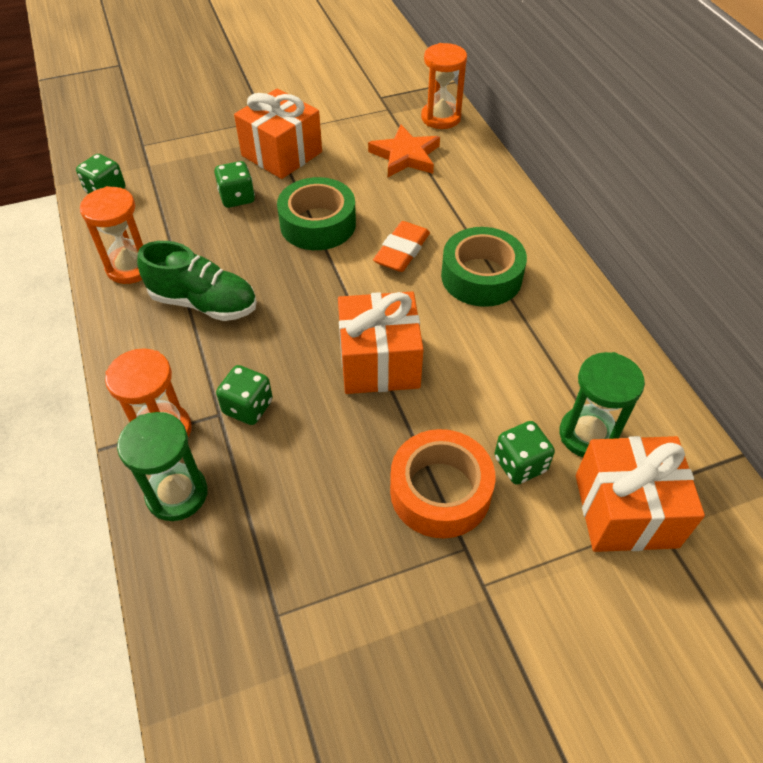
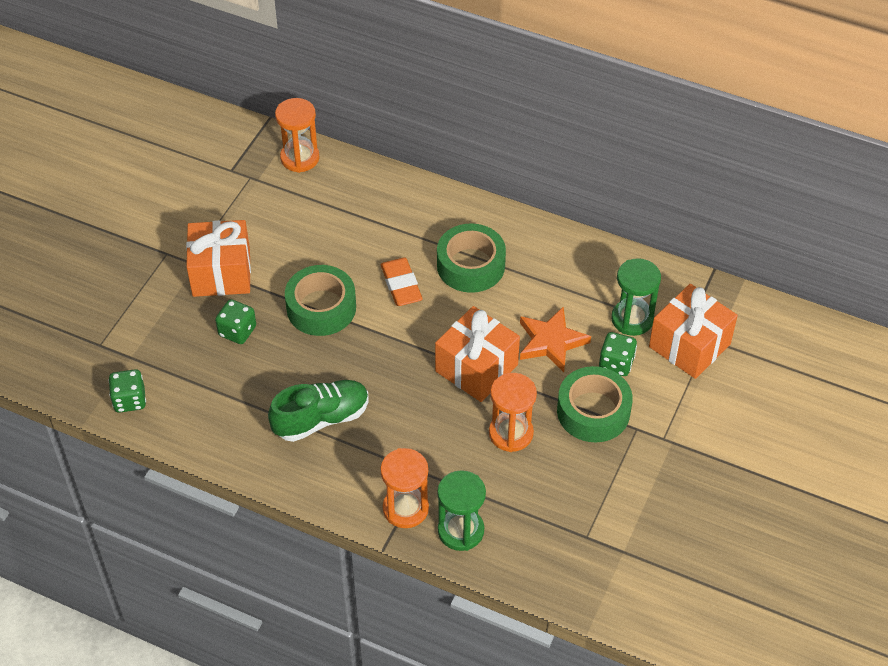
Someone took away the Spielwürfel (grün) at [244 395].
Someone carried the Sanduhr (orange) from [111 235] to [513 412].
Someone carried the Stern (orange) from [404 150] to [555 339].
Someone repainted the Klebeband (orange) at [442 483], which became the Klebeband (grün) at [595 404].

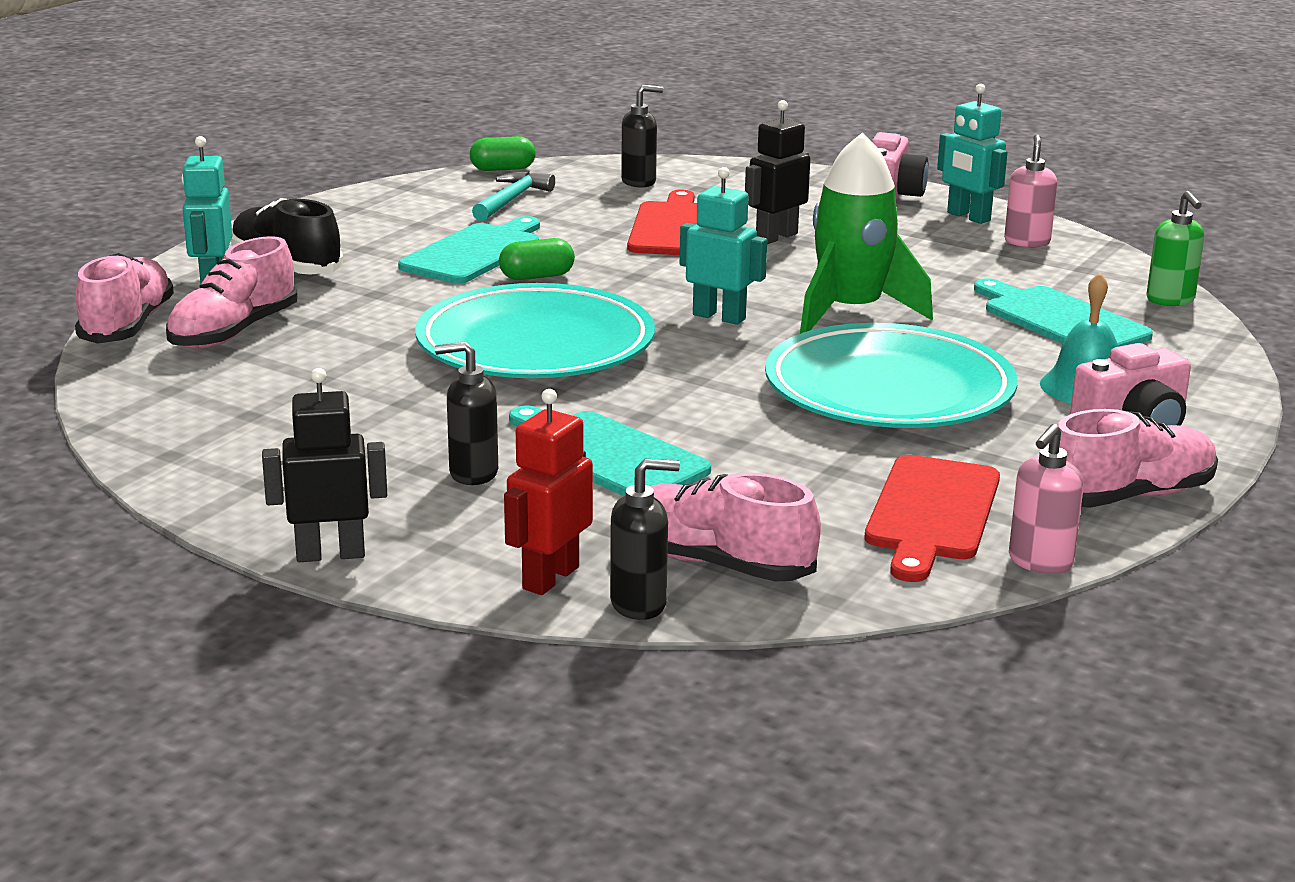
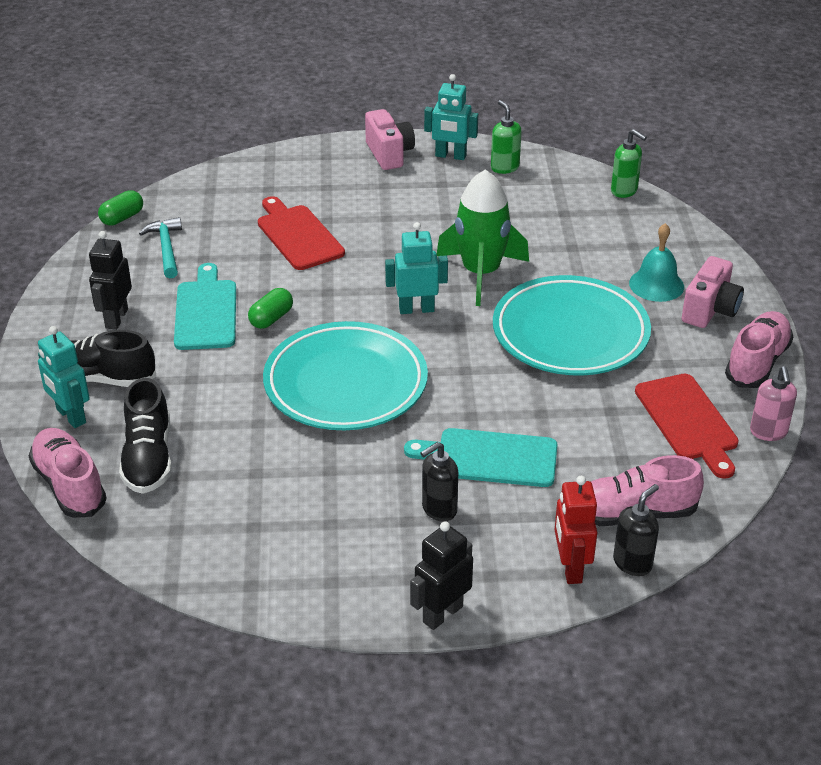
Someone took away the Seifenspender (schwarz) at [642 136].
Someone took away the Schneidebrett (türkis) at [1063 312].
Someone carried the Roboter (schwarz) from [777 172] to [110 280].
Someone repainted the Schuh (rosa) at [232 292], which became the Schuh (schwarz) at [145 436].
Someone repainted the Seifenspender (rosa) at [1030 191], which became the Seifenspender (grün) at [506 137].

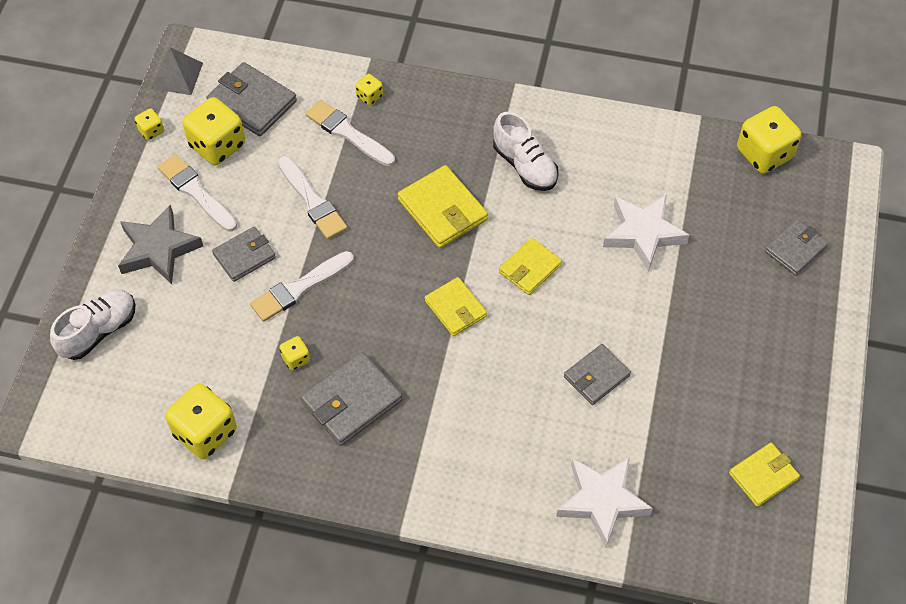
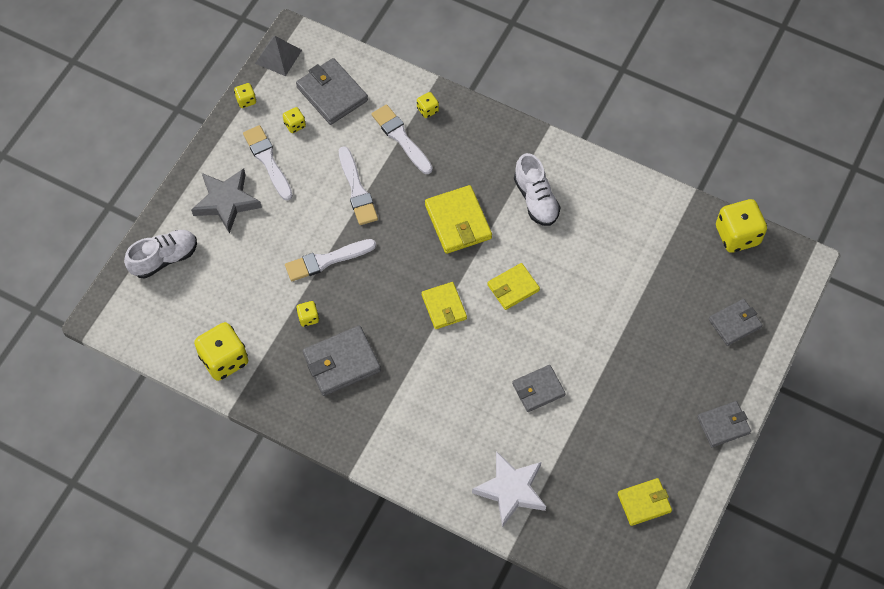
Someone took away the Stern (weiß) at [646 232].
Someone carried the Geldbörse (grau) from [244 254] to [724 424].
Someone scaled the Spielwürfel (gelb) at [214 131] by 0.48.

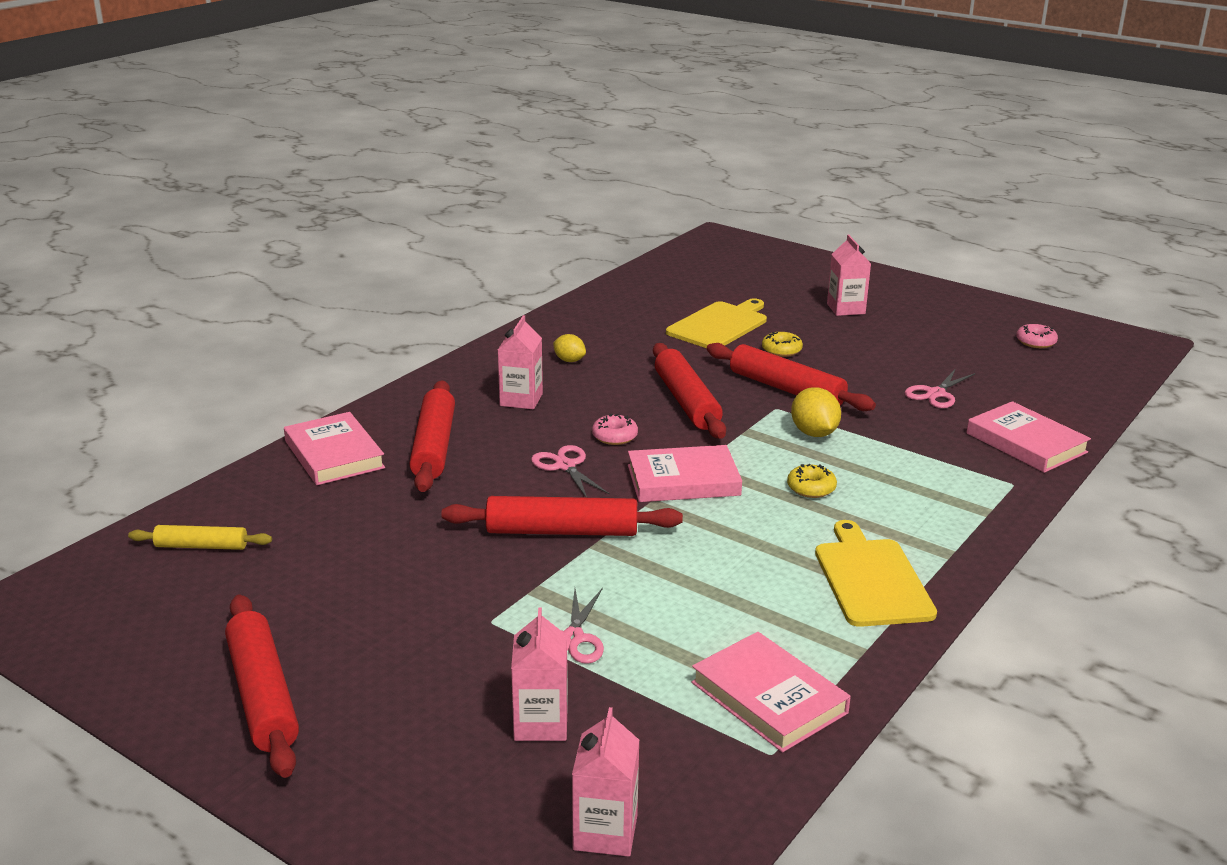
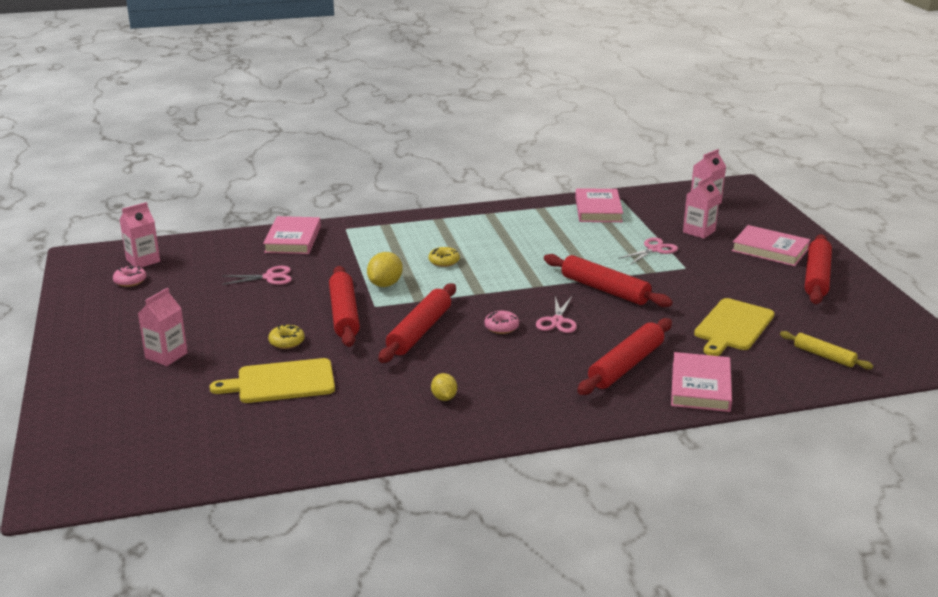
Someone carried the Getränkekarton (rosa) from [520 362] to [140 234].
Someone carried the Buch (rosa) from [685 473] to [771 245].
Someone carried the Schneidebrett (gelb) from [876 573] to [734 327].

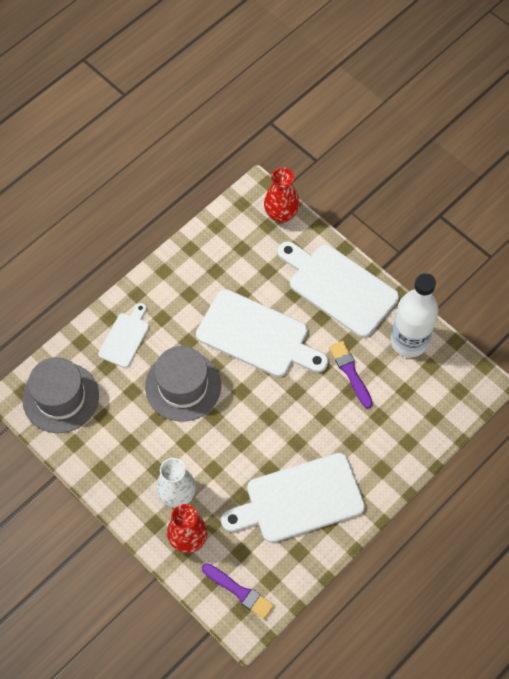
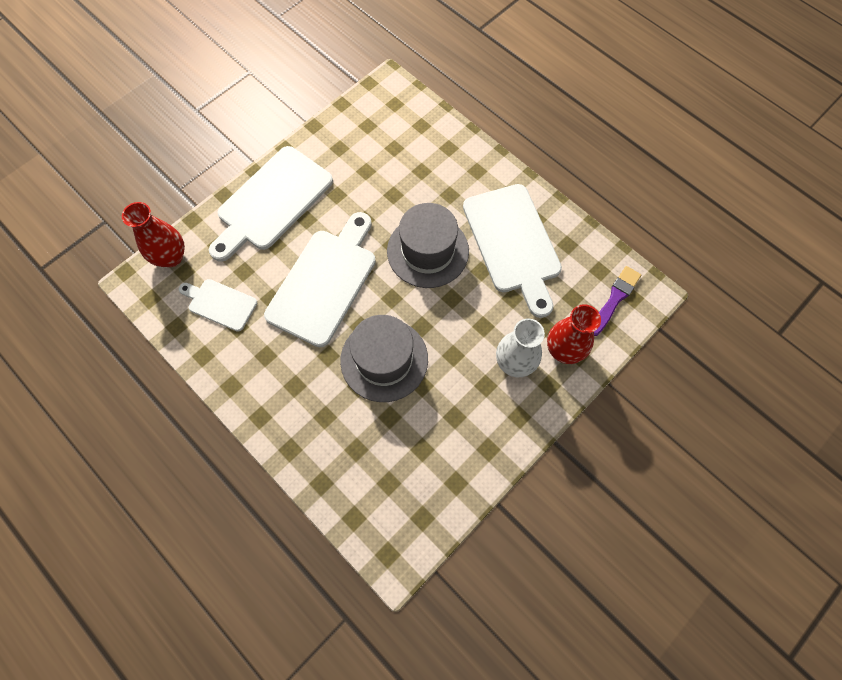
Someone took away the Pinsel (lila) at [351 374].
Someone took away the Flasche (weiß) at [414 315].
Someone carried the Hut (grau) from [60 395] to [428 245].
Someone carried the Schneidebrett (weiß) from [123 335] to [218 305].

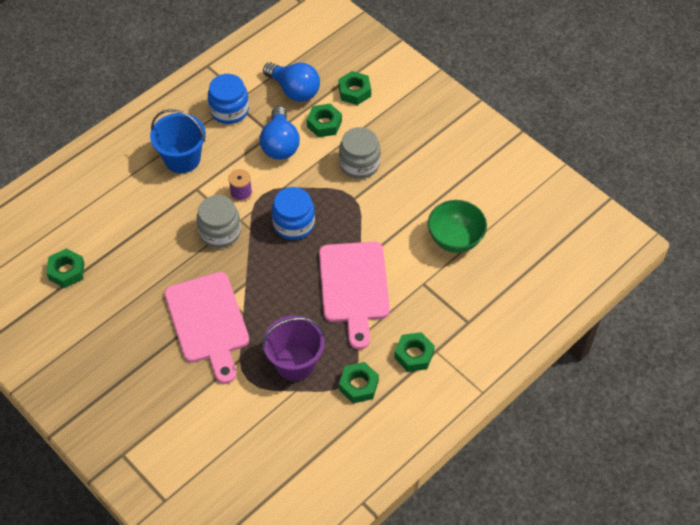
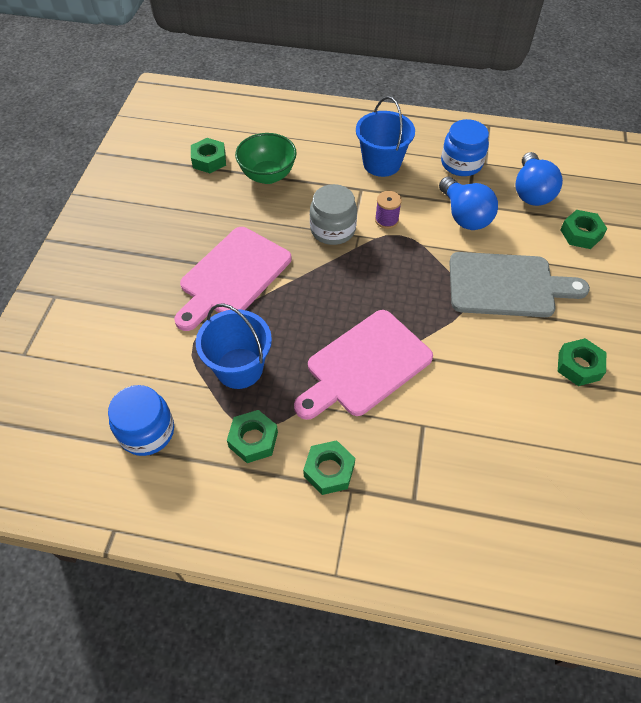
Someone carried the Einmachglas (blau) from [293 213] to [141 420].
Someone carried the Sechskantmutter (grün) from [324 120] to [582 362].
Someone carried the Schüssel (grün) from [457 226] to [266 158].
Someone swapped the Einmachglas (grau) at [360 153] for the Schneidebrett (grau) at [519 284].
Someone repainted the Eimer (lila) at [293 348], which became the Eimer (blau) at [234 346].
Someone rotated the Glühbirne (blau) at [280 133] by 75 degrees counterclockwise.

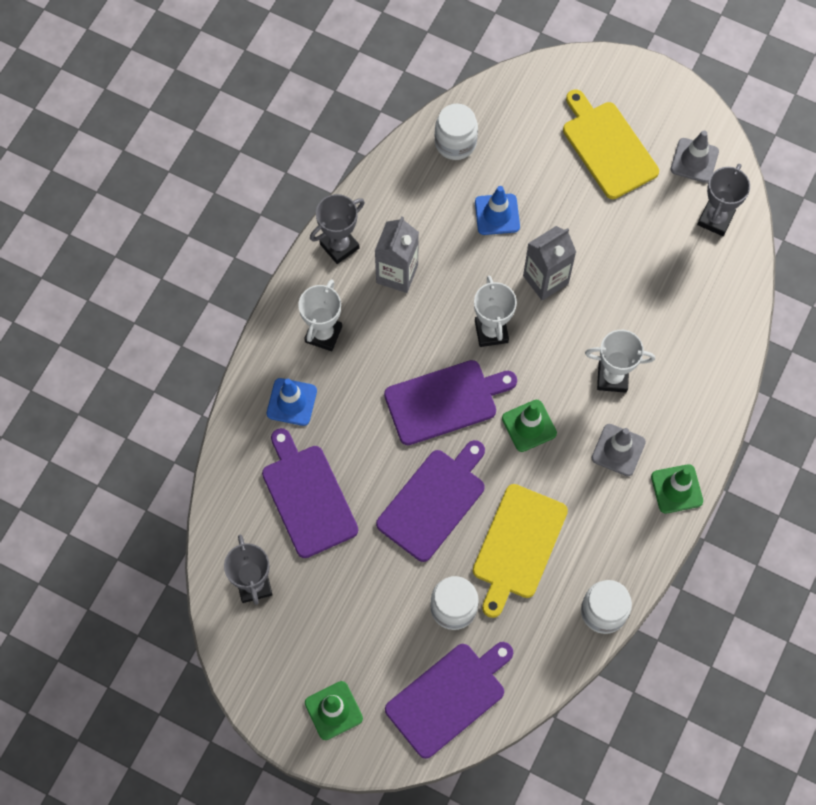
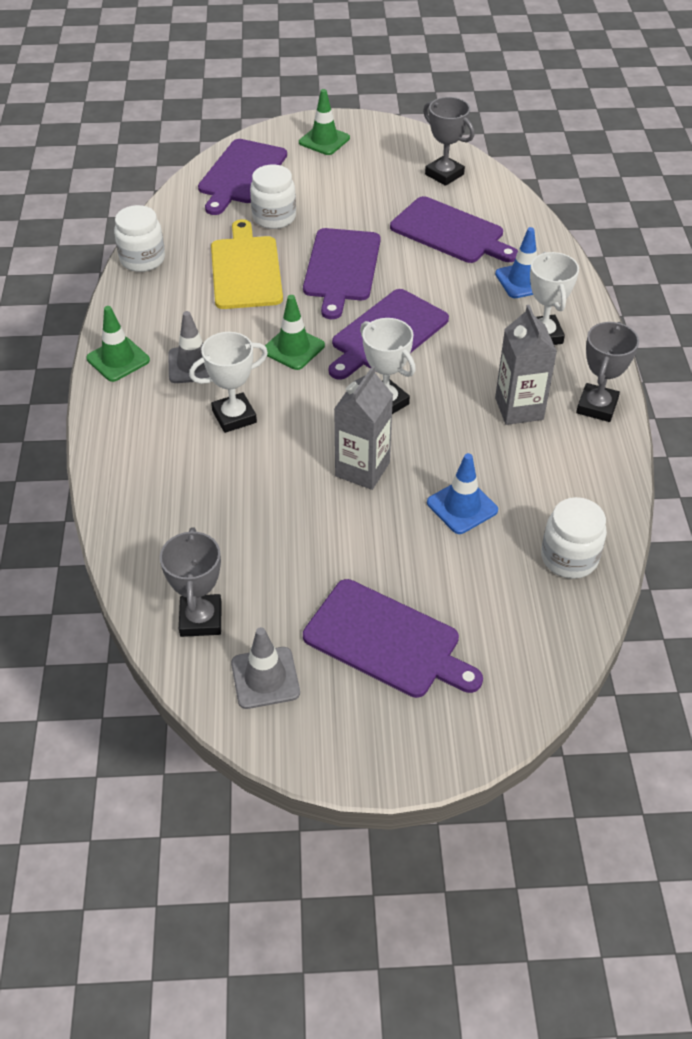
Someone repainted the Schneidebrett (gelb) at [611 144], which became the Schneidebrett (lila) at [393 638].

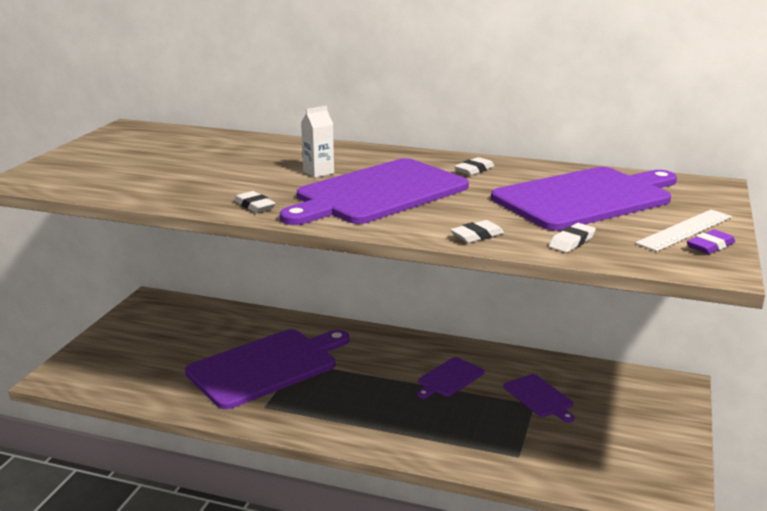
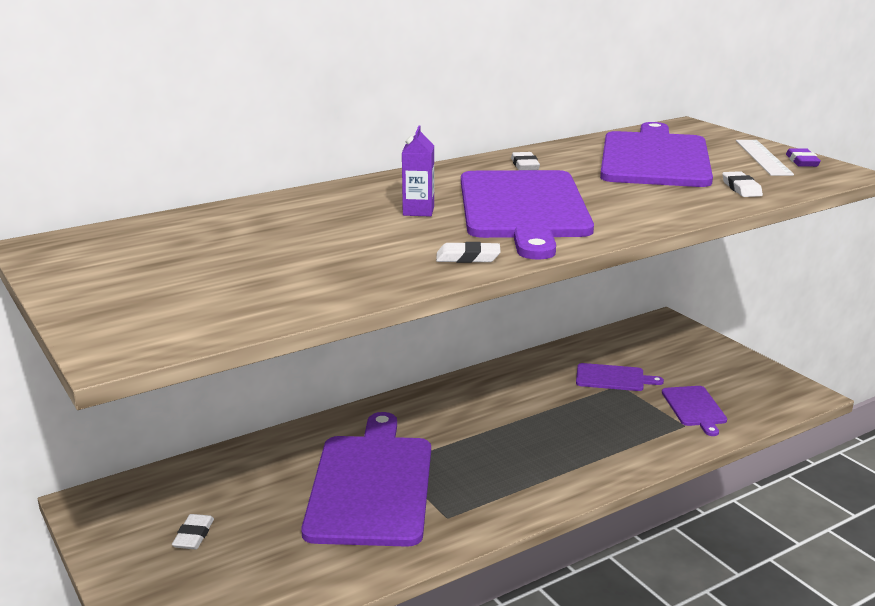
Someone carried the Schneidebrett (lila) from [451 378] to [694 411].
Someone carried the Radiergummi (weiß) from [477 231] to [193 531].
Someone repainted the Getränkekarton (weiß) at [317 142], which became the Getränkekarton (lila) at [418 171].

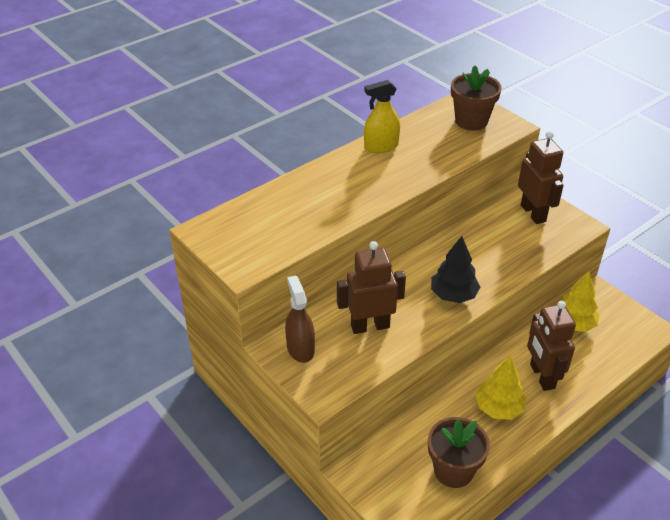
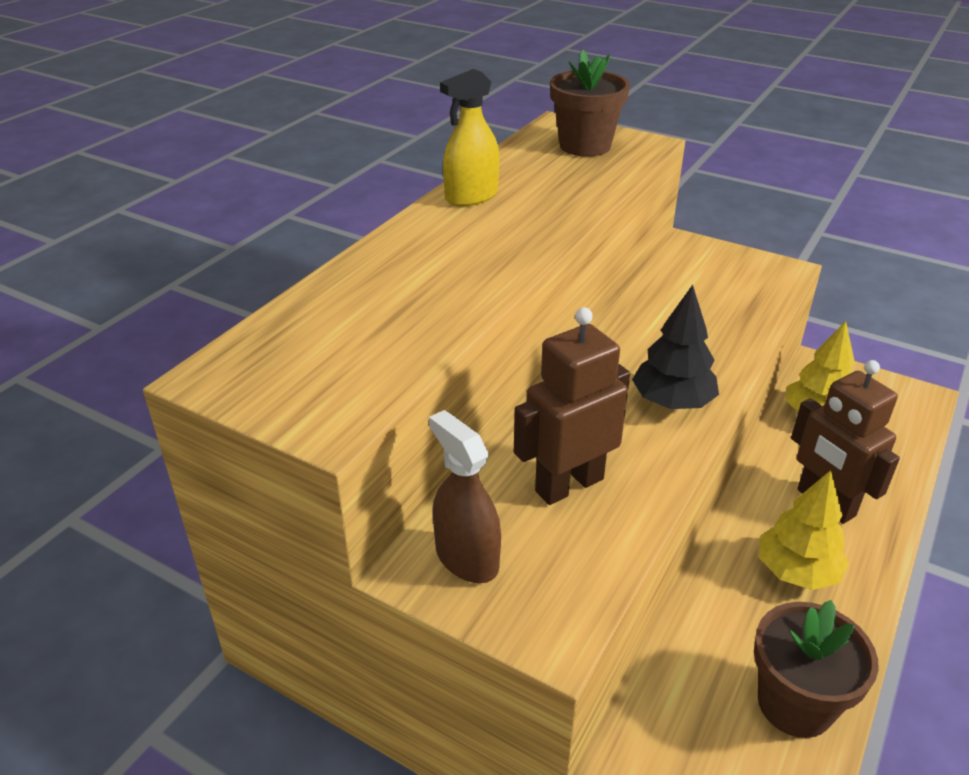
Someone took away the Roboter (braun) at [541 177].

